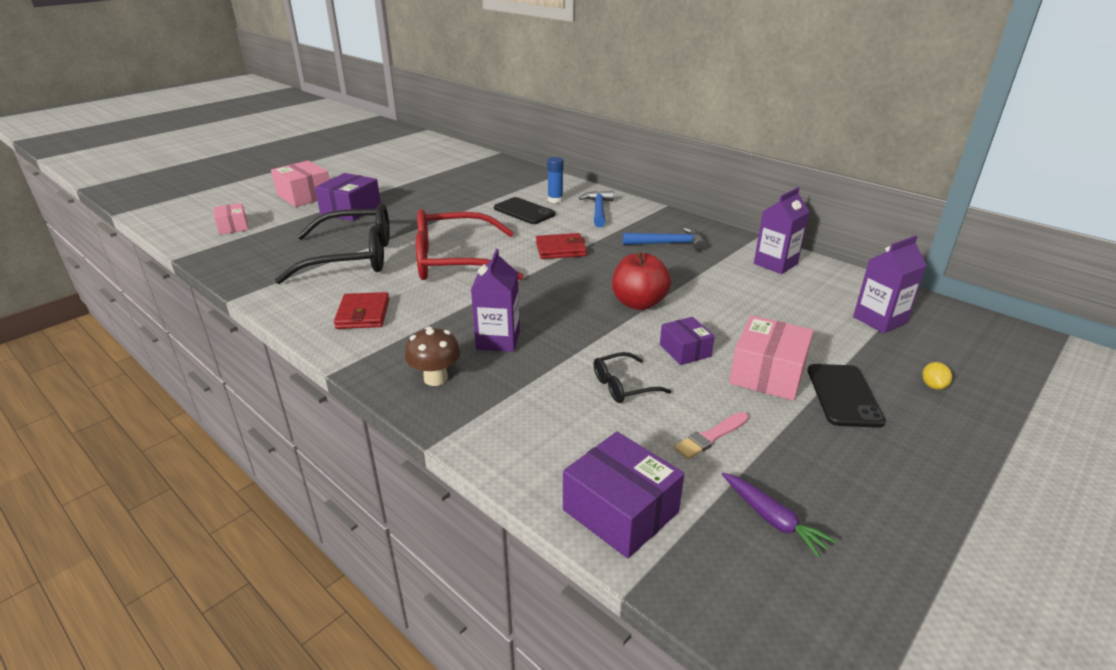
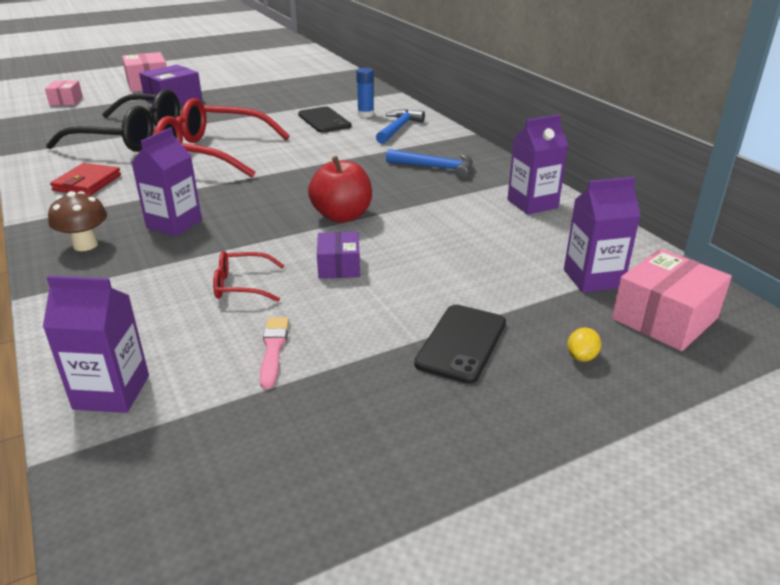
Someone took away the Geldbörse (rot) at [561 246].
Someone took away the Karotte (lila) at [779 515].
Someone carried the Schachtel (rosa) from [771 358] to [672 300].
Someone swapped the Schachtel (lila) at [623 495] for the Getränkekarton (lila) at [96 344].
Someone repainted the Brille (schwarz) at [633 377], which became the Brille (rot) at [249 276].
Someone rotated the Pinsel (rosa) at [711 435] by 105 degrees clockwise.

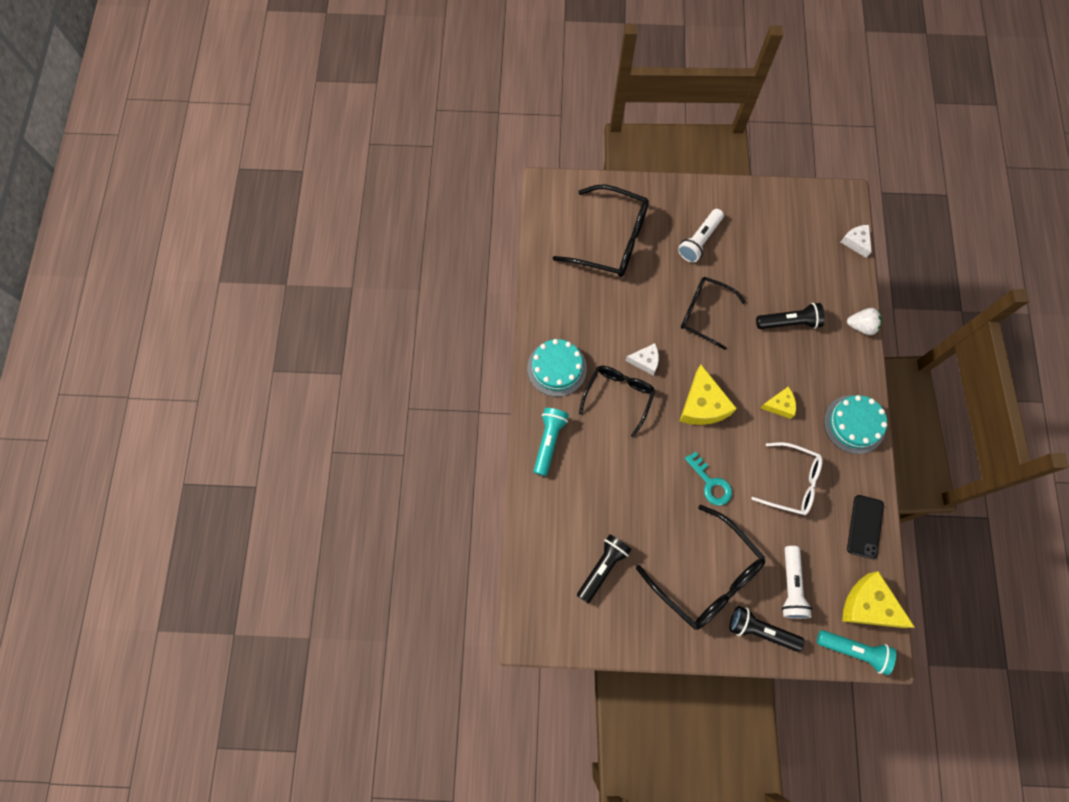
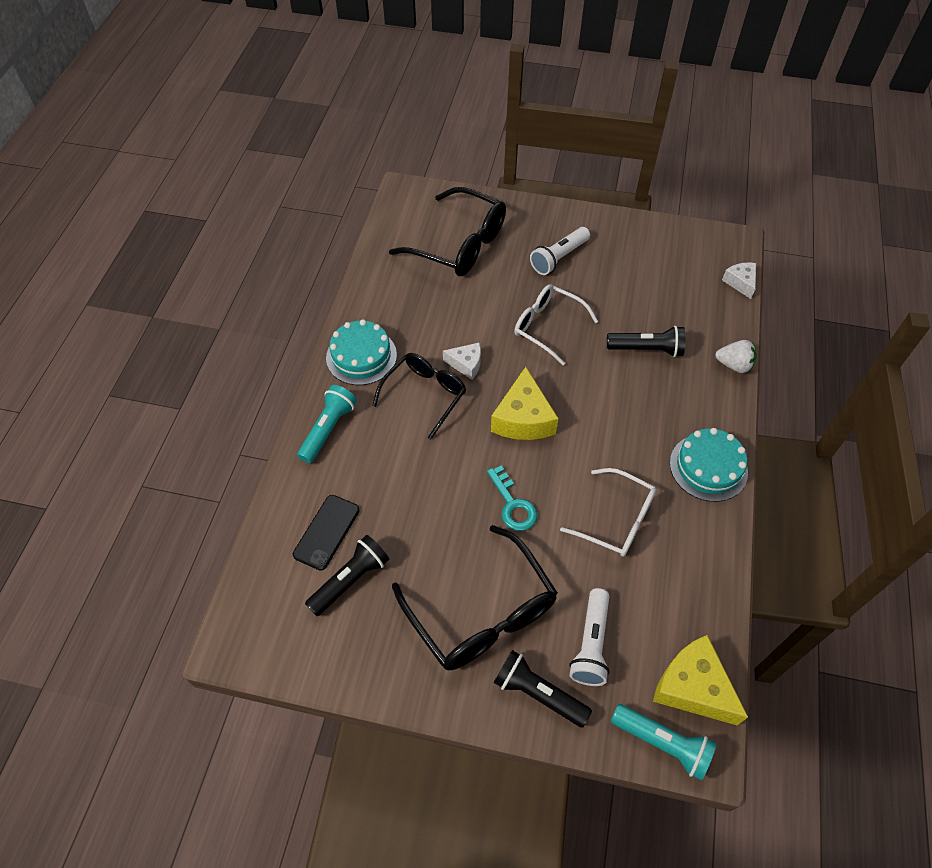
Someone took away the Käse (gelb) at [778 403].
Someone carried the Handy (schwarz) from [865 527] to [326 533].
Someone repainted the Brille (schwarz) at [713 313], which became the Brille (weiß) at [556 324].

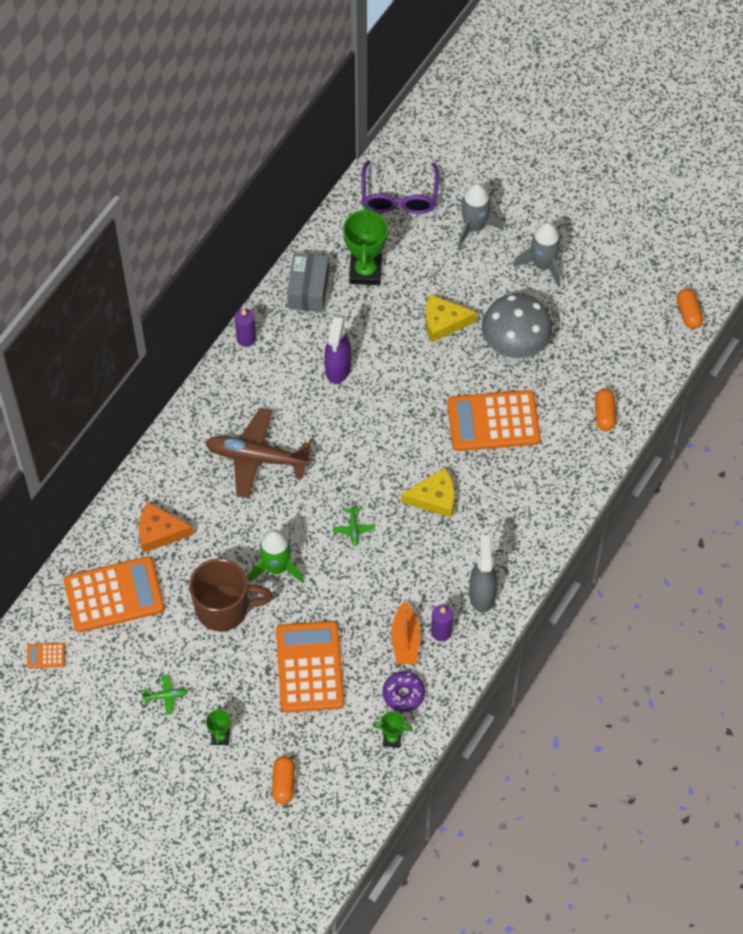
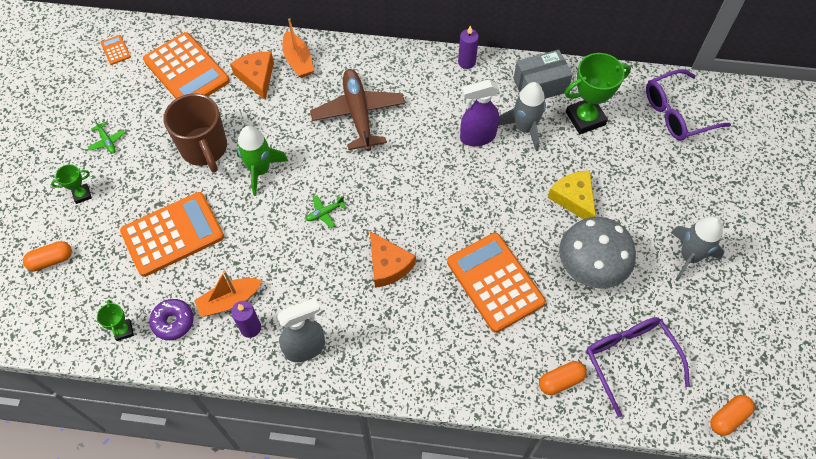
Someone put down the Boot (orange) at [298 48].
Someone put down the Brille (lila) at [638 367].
Someone carried the Rakete (grau) from [480 215] to [522 116].
Someone repainted the Käse (gelb) at [428 493], which became the Käse (orange) at [393 259].

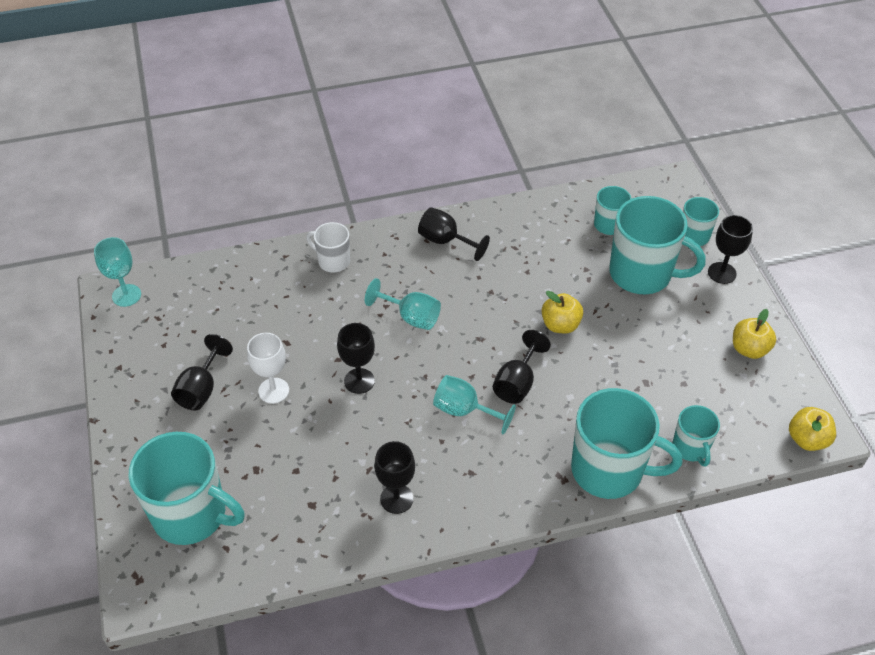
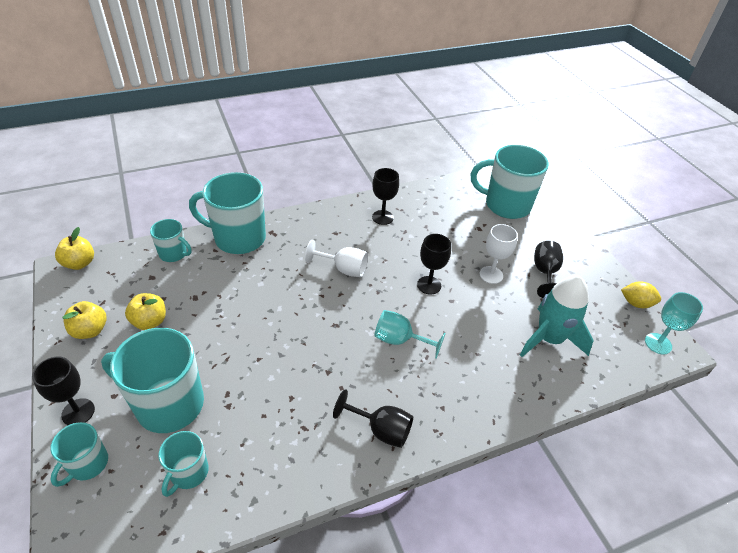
Someone took away the Tasse (weiß) at [328 247].
Someone took away the Kelch (schwarz) at [522 367].
Someone put down the Rakete (türkis) at [557 316].
Someone put down the Zitrone (gelb) at [641 294].
Someone carried the Apfel (gelb) from [562 312] to [145 311].
Someone repainted the Kelch (türkis) at [474 404], which became the Kelch (weiß) at [336 258].
Someone rotated the Tasse (türkis) at [696 436] by 135 degrees clockwise.

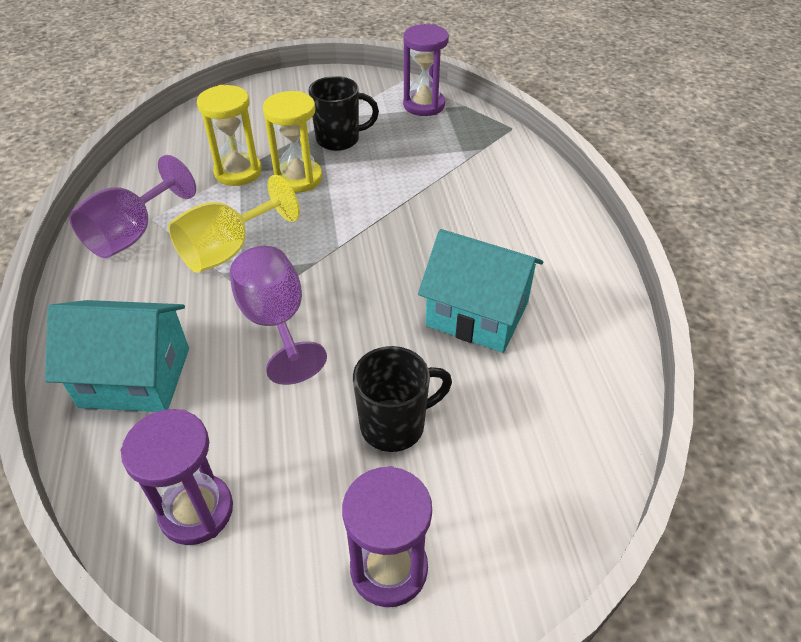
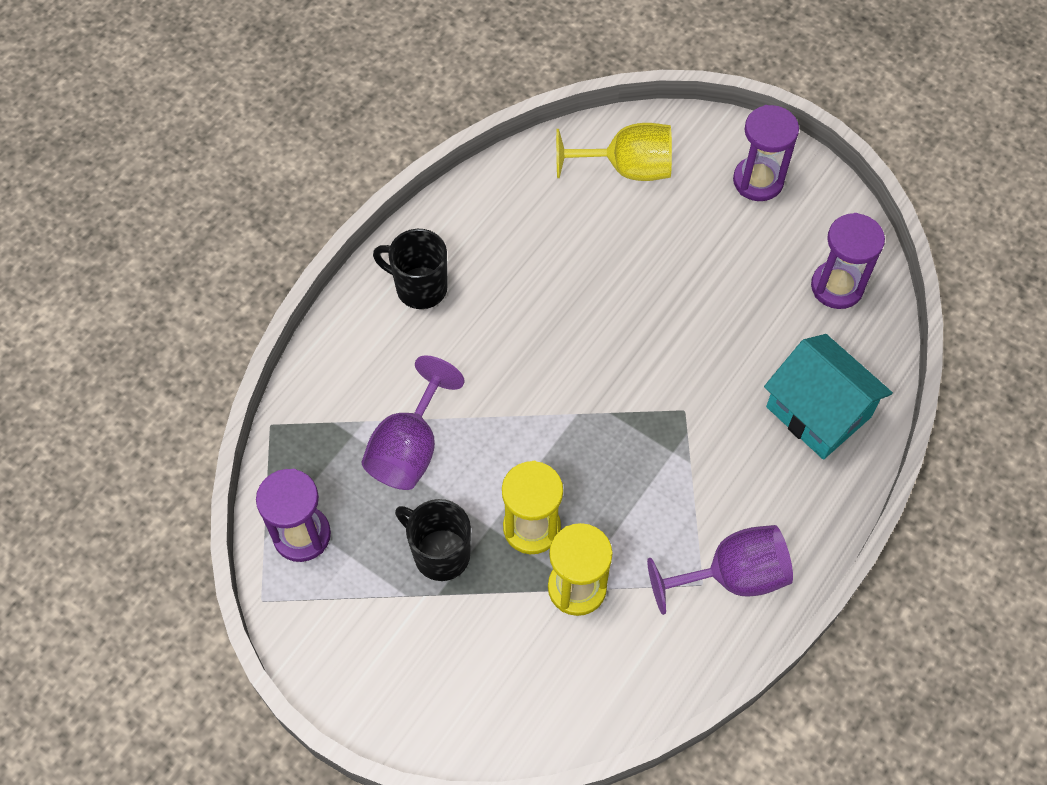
Someone took away the Haus (türkis) at [480 291].
Someone carried the Kelch (gelb) from [234 224] to [614 152].
Someone carried the Kelch (lila) from [278 315] to [413 422].
Someone carried the Tasse (schwarz) from [402 399] to [410 269].

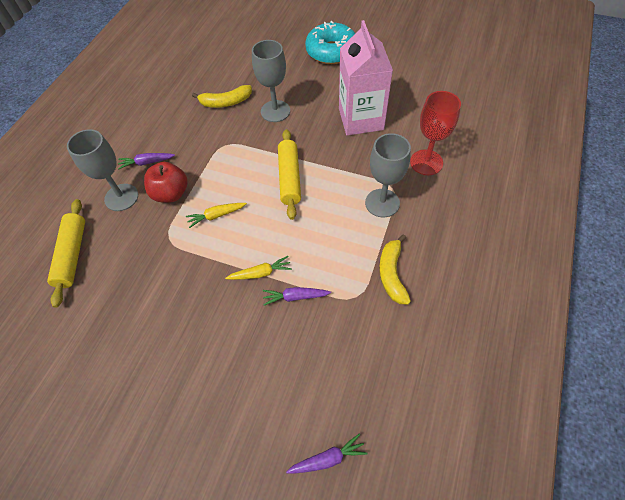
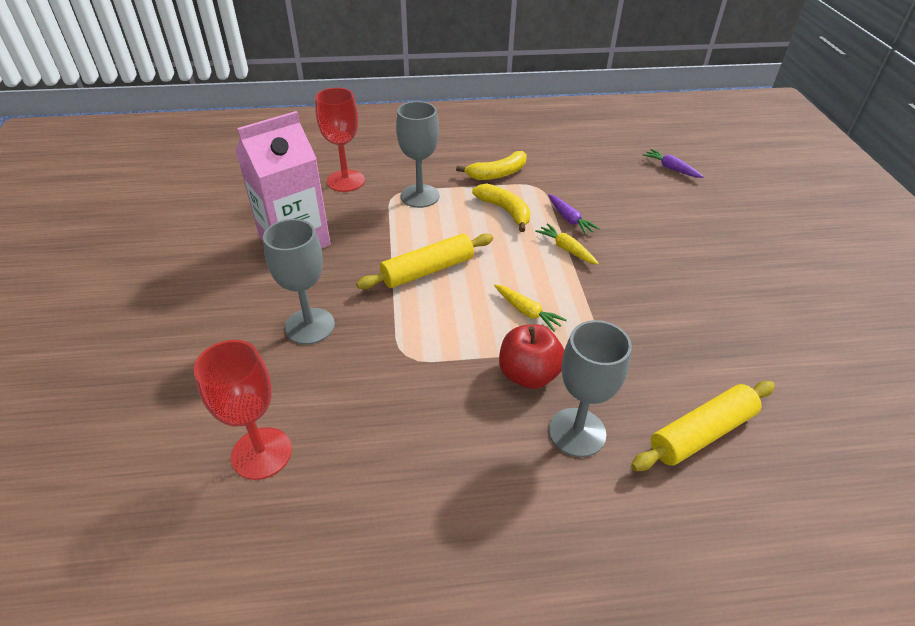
Someone took away the Karotte (lila) at [146 161].
Someone took away the Donut (türkis) at [330 42].
Someone put down the Kelch (rot) at [243 410].
Someone carried the Banane (gelb) from [222 96] to [501 207].

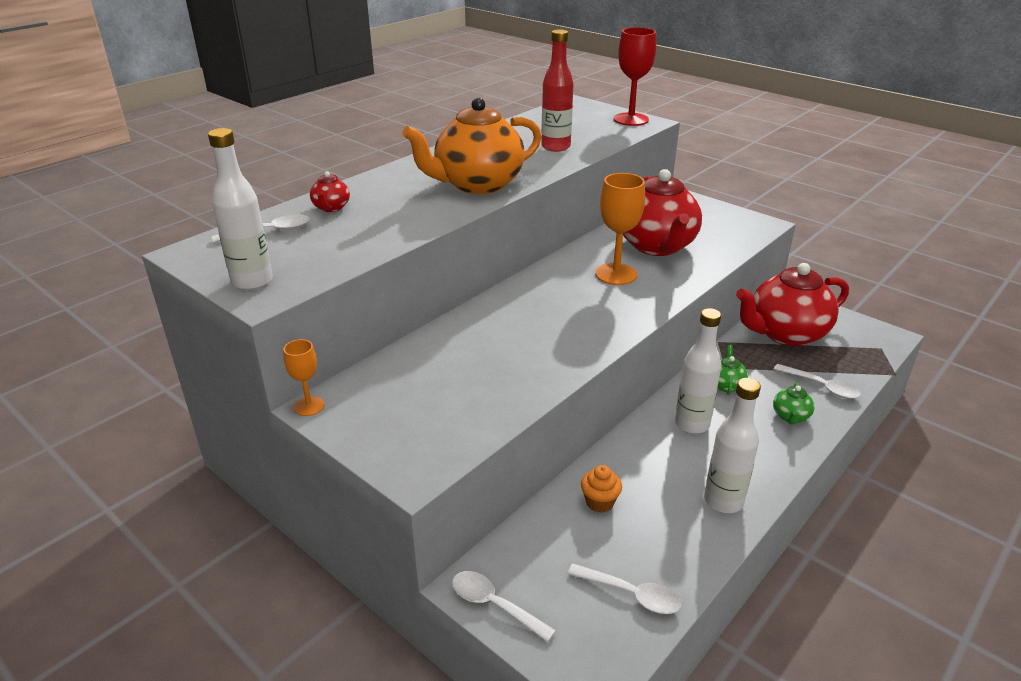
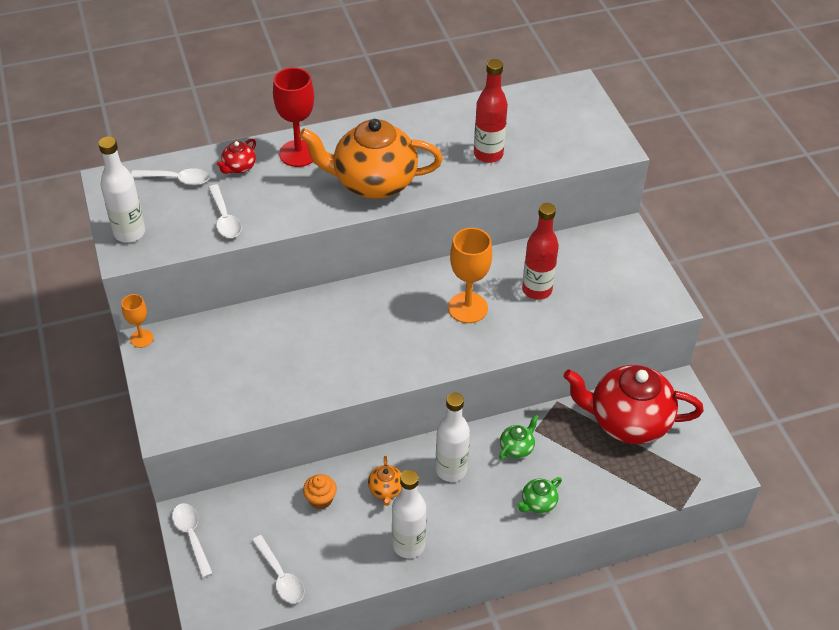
Someone put down the Teekanne (orange) at [385 481].
Someone carried the Kelch (rot) from [634 76] to [293 117].
Someone carried the Löffel (weiß) from [817 381] to [224 211].
Someone swapped the Teekanne (rot) at [662 212] for the Flasche (rot) at [540 251].

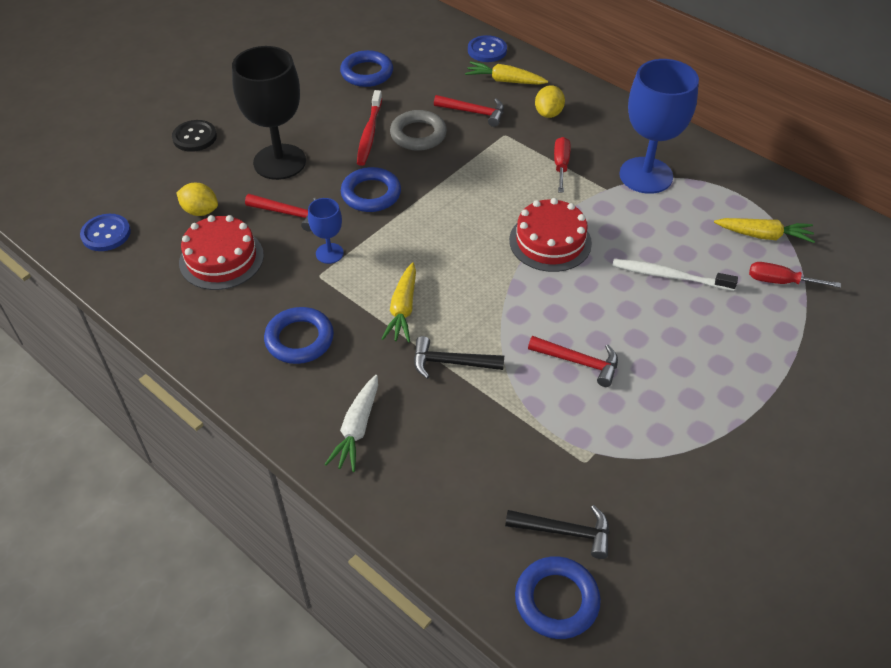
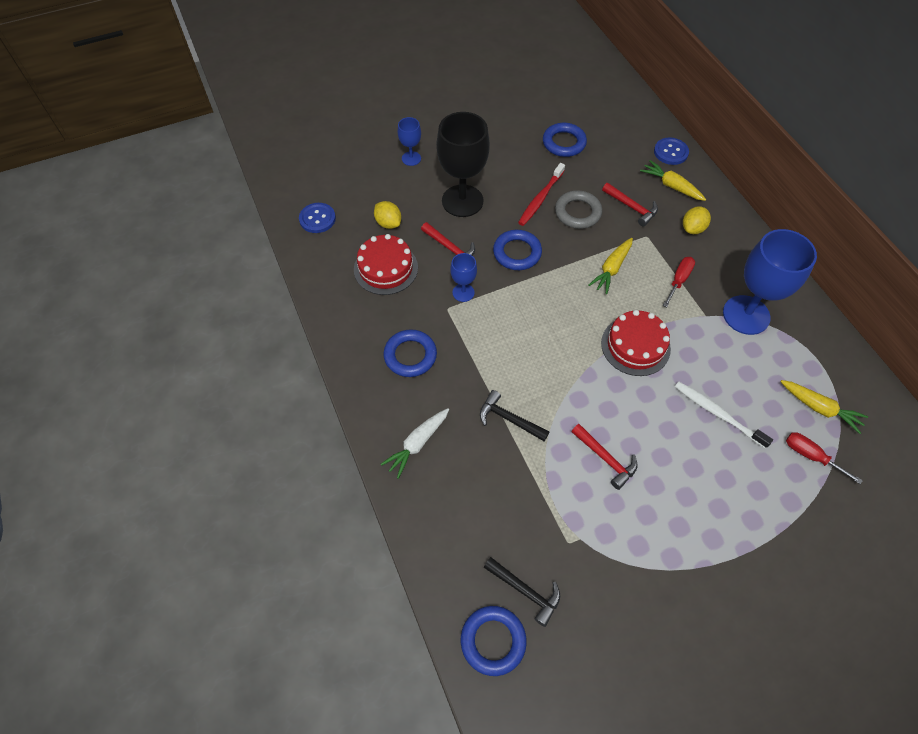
Someone carried the Karotte (gelb) from [399 302] to [610 266].
Someone swapped the Knopf (schwarz) at [194 136] for the Kelch (blau) at [409 141].

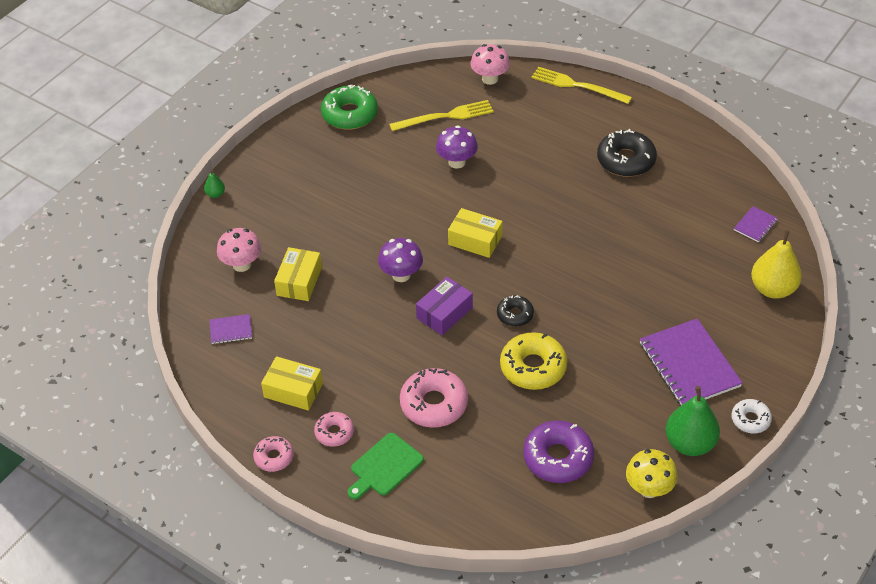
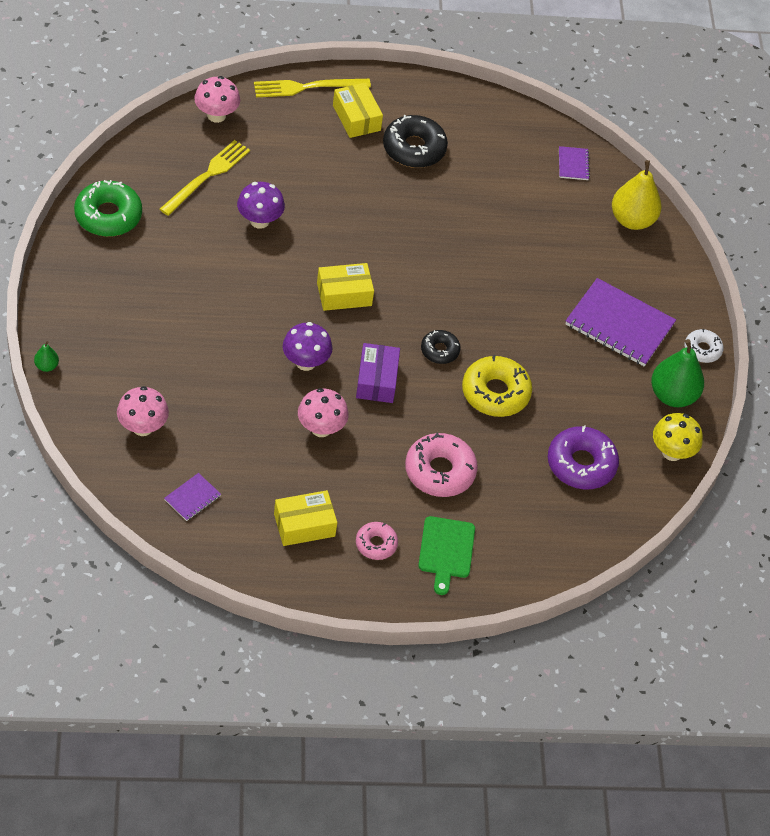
Someone took away the Donut (rosa) at [273 454].
Someone put down the Pilz (rosa) at [323 412].
Someone carried the Schachtel (gelb) from [298 274] to [358 110].

